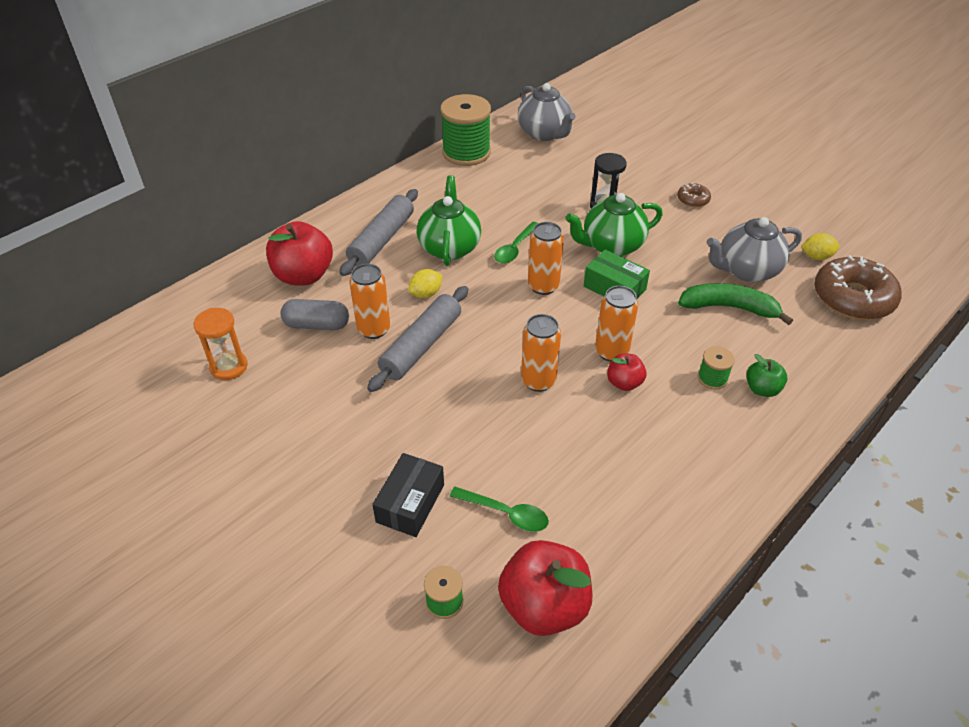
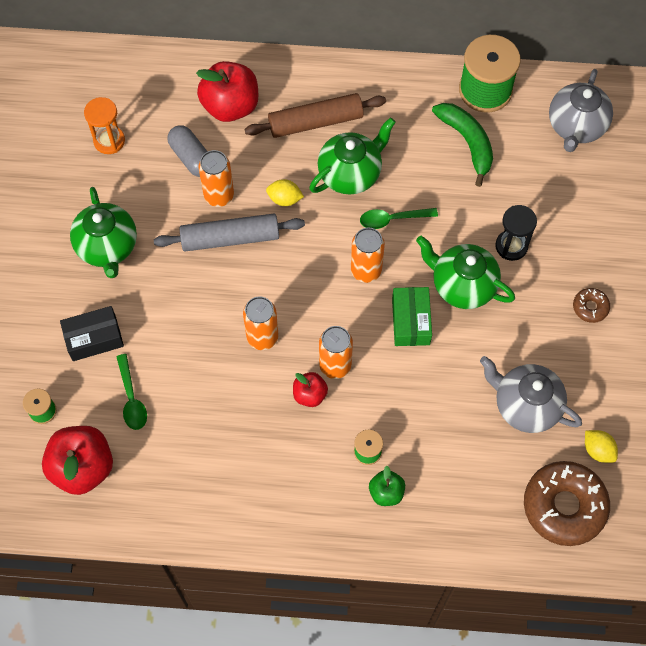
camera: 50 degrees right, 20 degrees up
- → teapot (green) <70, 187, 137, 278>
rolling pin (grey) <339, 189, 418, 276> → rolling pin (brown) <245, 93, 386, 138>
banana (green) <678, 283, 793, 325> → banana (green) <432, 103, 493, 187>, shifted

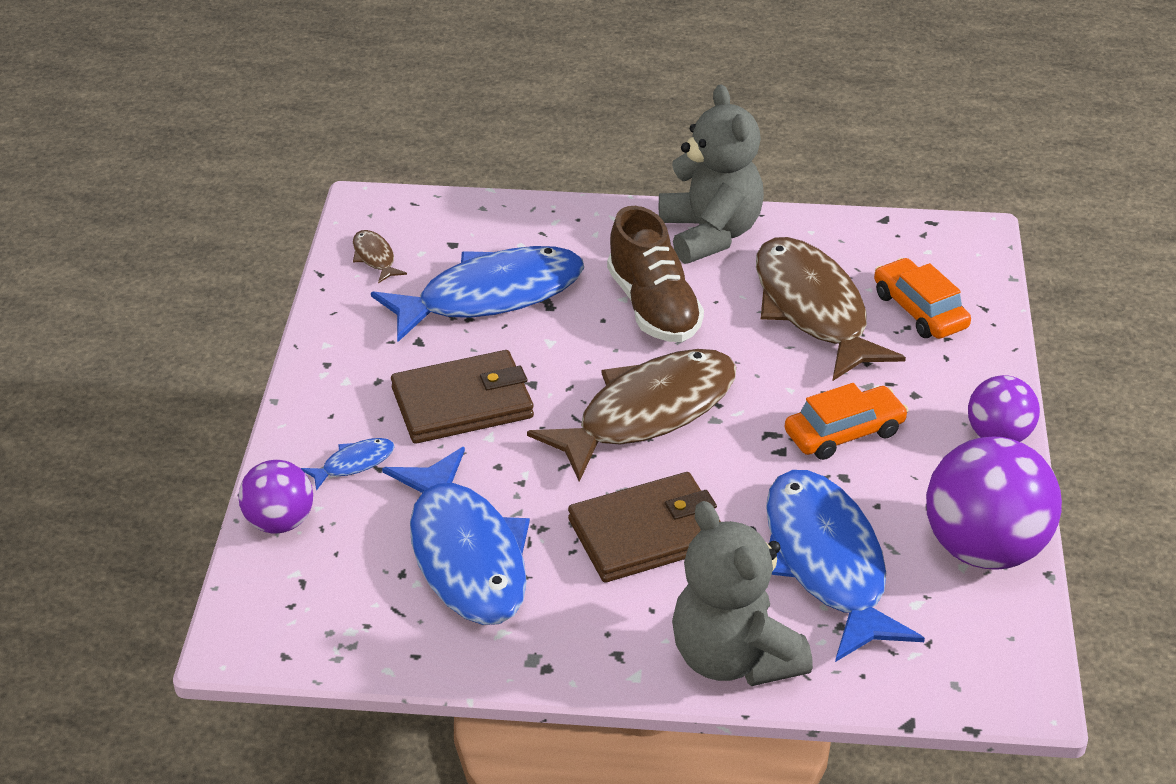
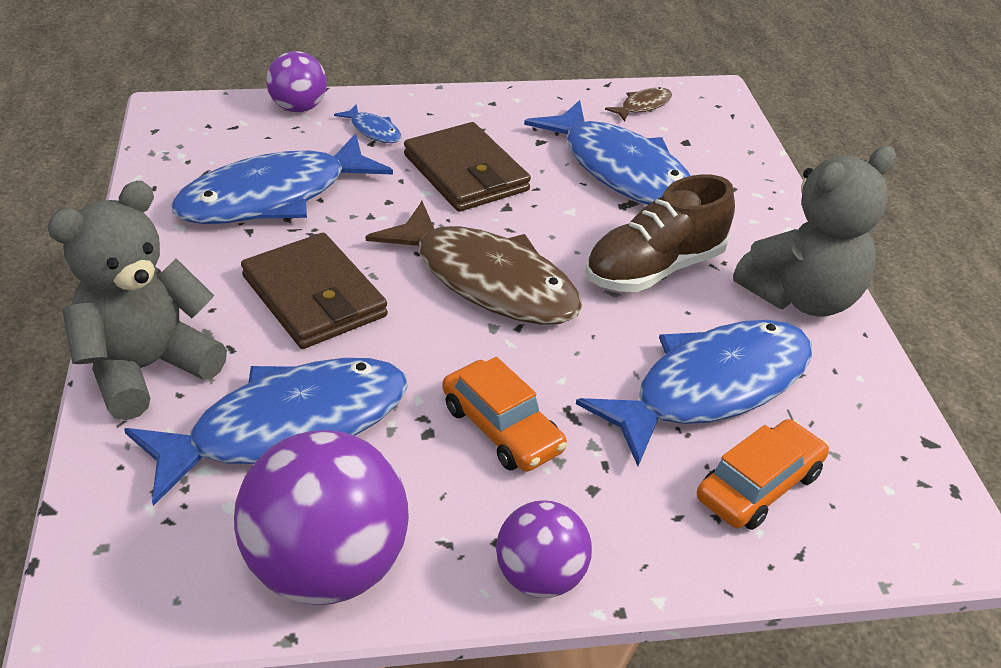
camera: 75 degrees right, 0 degrees up
fish (brown) <756, 237, 906, 381> → fish (blue) <576, 320, 812, 466>

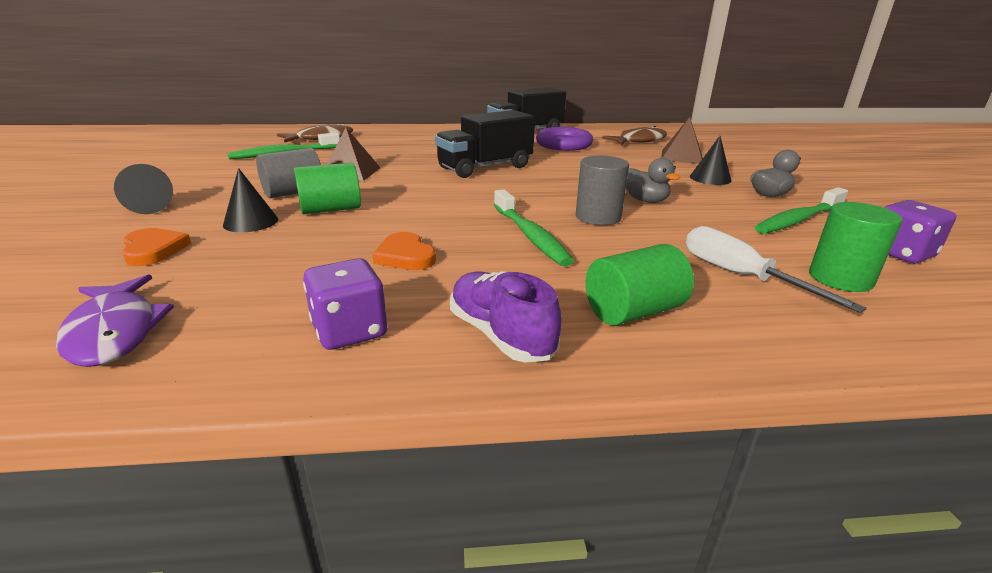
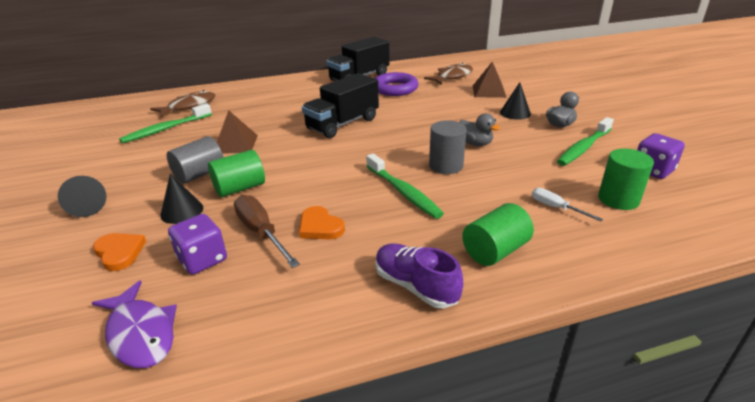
camera: 10 degrees left, 5 degrees up
dice (purple) <303, 258, 387, 350> → dice (purple) <168, 214, 227, 275>, shifted
- → screwdriver (brown) <234, 195, 300, 268>
screwdriver (white) <686, 226, 867, 313> → screwdriver (white) <532, 188, 603, 221>, x0.59

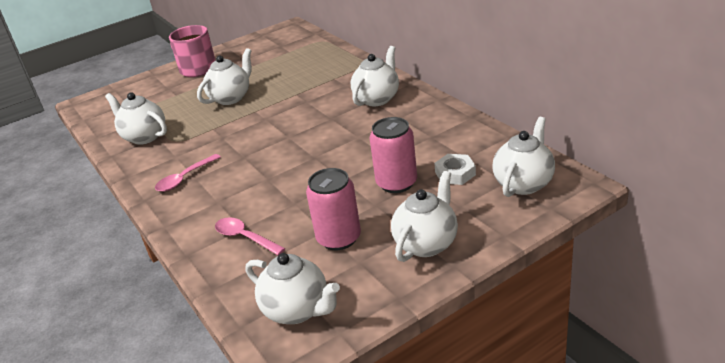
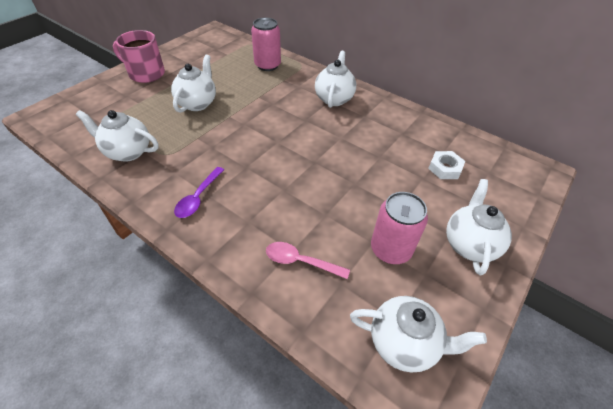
camera: 25 degrees left, 15 degrees up
spoon (pink) <155, 154, 221, 192> → spoon (purple) <174, 167, 224, 218>
can (pink) <370, 117, 417, 193> → can (pink) <251, 18, 281, 71>, shifted
teapot (white) <492, 117, 555, 197> → -

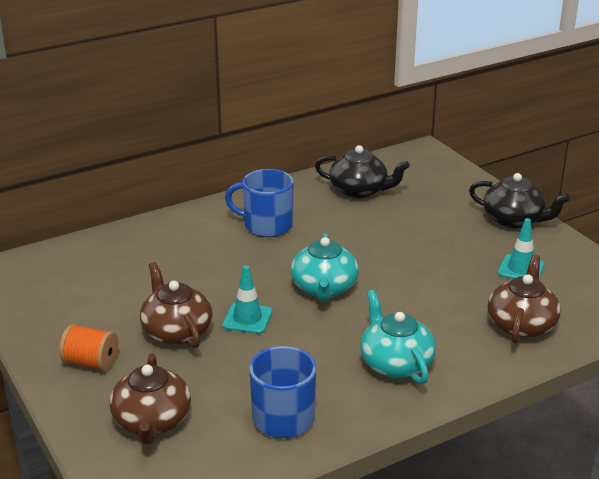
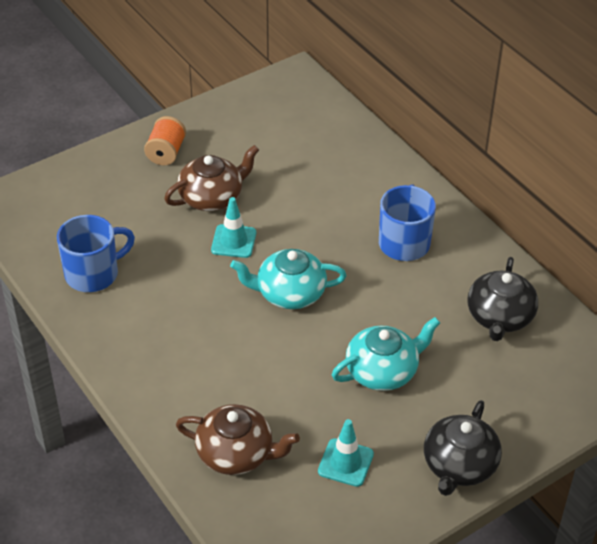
camera: 85 degrees right, 15 degrees up
teapot (turquoise) <360, 290, 436, 384> → teapot (turquoise) <332, 317, 440, 391>, shifted
teapot (brown) <110, 353, 191, 444> → -

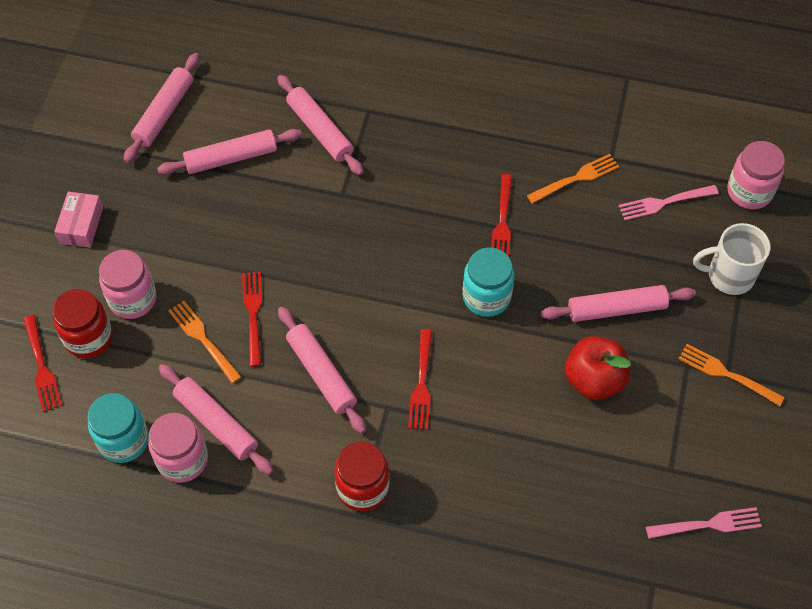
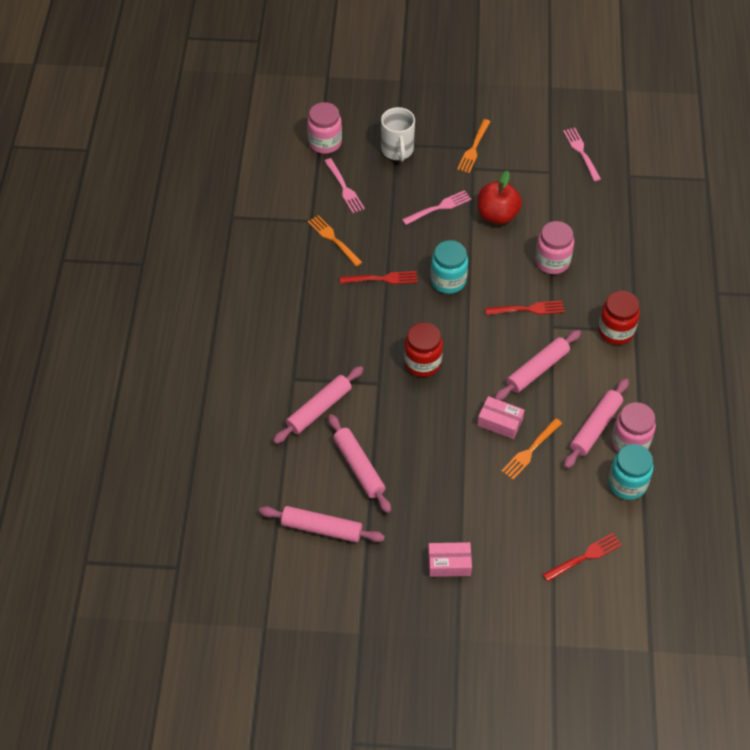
camera: 100 degrees left, 5 degrees down
rolling pin (pink) <541, 285, 696, 322> → fork (pink) <402, 190, 471, 225>
jar (red) <52, 289, 113, 358> → jar (red) <404, 323, 443, 377>, shifted
fork (red) <242, 272, 262, 367> → box (pink) <477, 396, 525, 439>
jar (pink) <99, 250, 156, 319> → jar (pink) <535, 221, 574, 274>, shifted

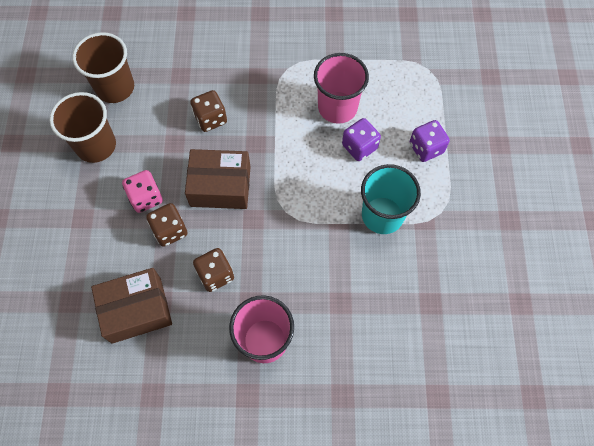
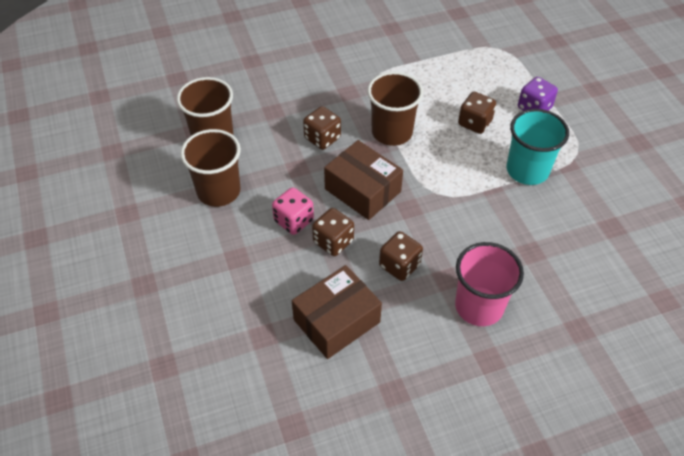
camera: 20 degrees left, 15 degrees down
box (brown) <185, 149, 251, 209> → box (brown) <324, 140, 403, 220>, 60 degrees clockwise
- → cup (brown) <367, 72, 423, 146>
dice (purple) <342, 118, 381, 161> → dice (brown) <458, 92, 496, 134>
cup (pink) <314, 53, 369, 124> → -

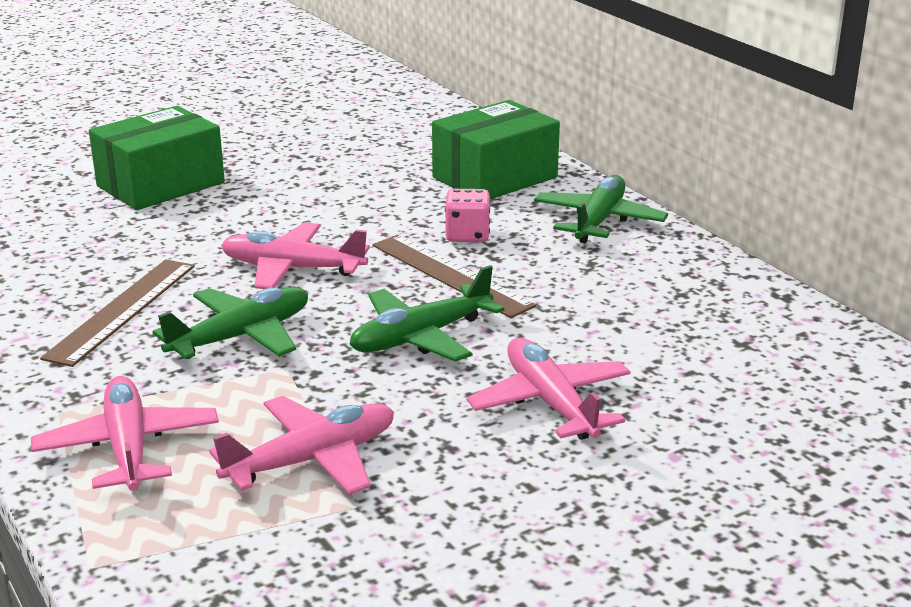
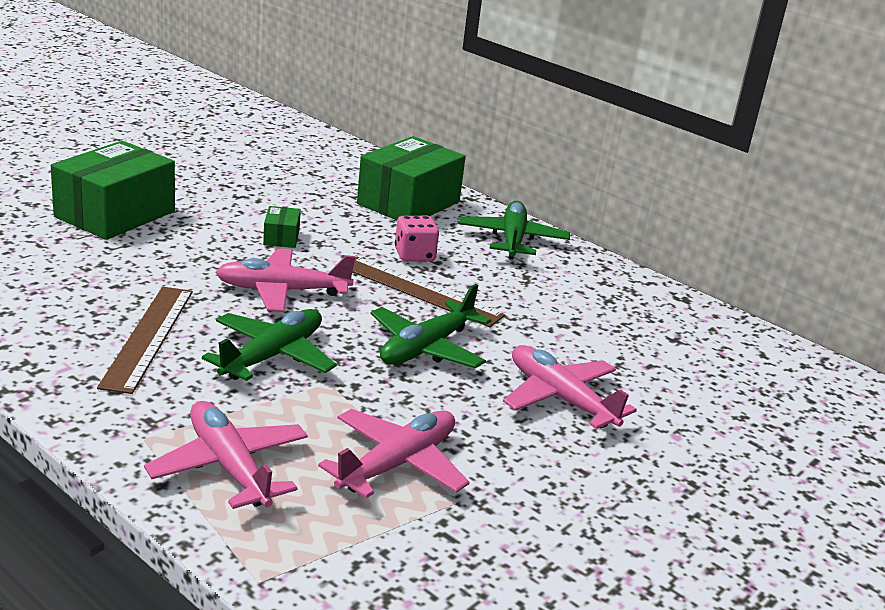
camera: 20 degrees left, 0 degrees up
- → box (green) <263, 206, 301, 248>

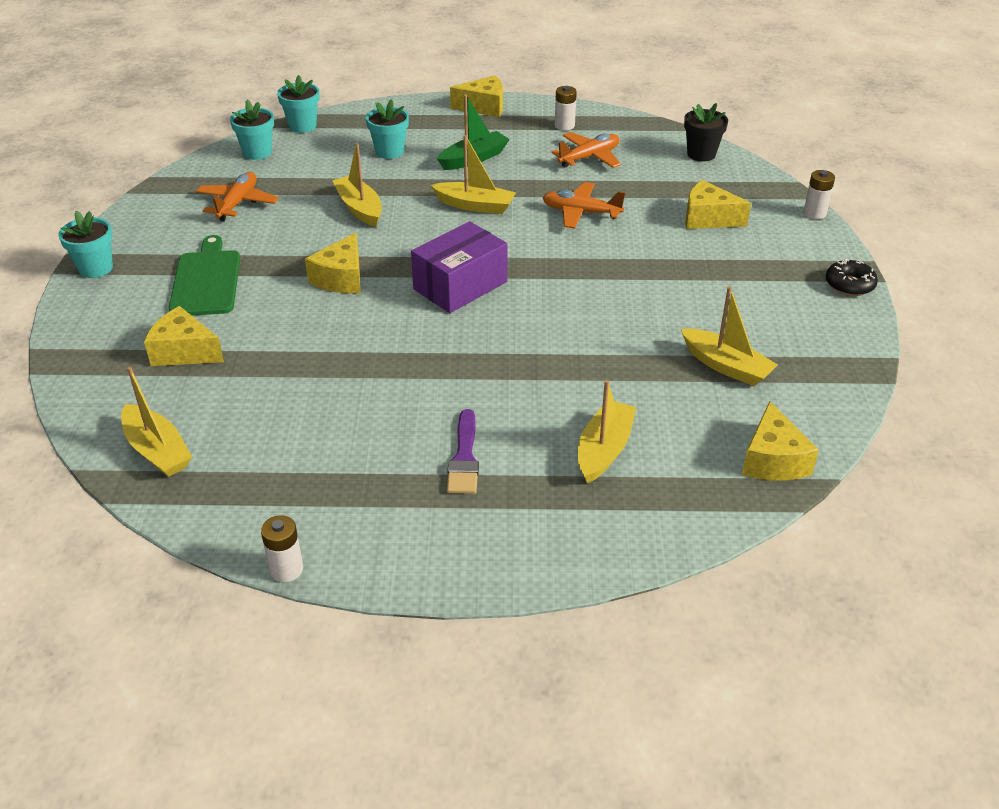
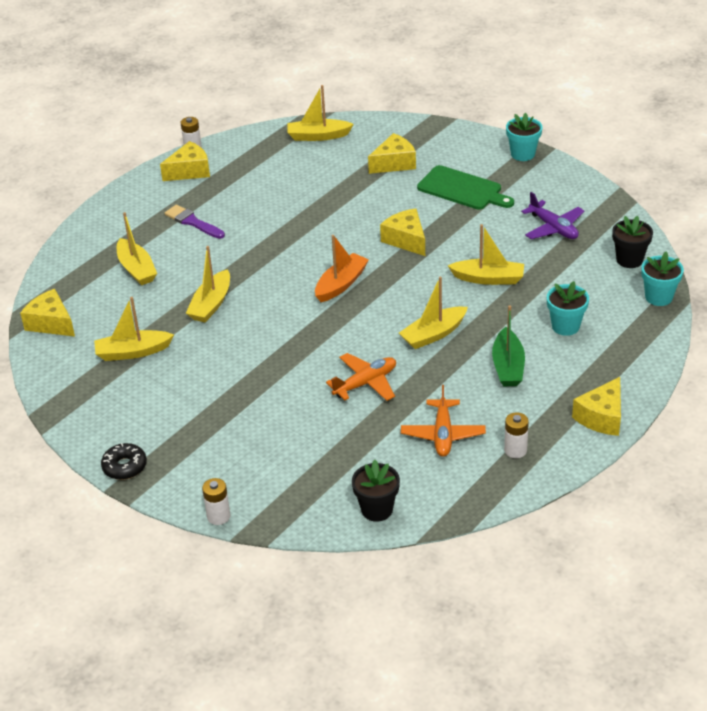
camera: 130 degrees right, 0 degrees up
cheese (yellow) <685, 180, 751, 229> → cheese (yellow) <160, 141, 210, 181>, shifted
- → boat (yellow) <186, 246, 230, 323>
box (purple) <411, 221, 508, 313> → boat (orange) <315, 235, 369, 302>
plane (orange) <196, 172, 279, 221> → plane (purple) <521, 192, 584, 239>
flower pot (turquoise) <230, 99, 274, 160> → flower pot (black) <612, 216, 653, 268>

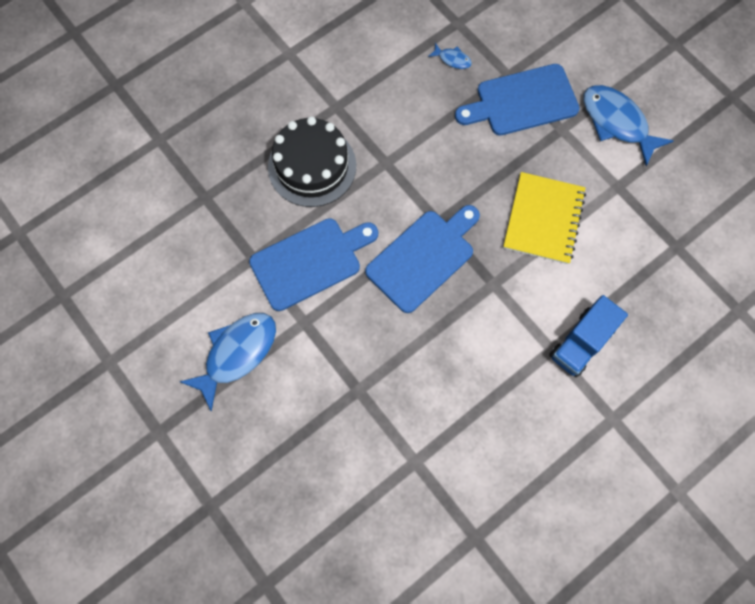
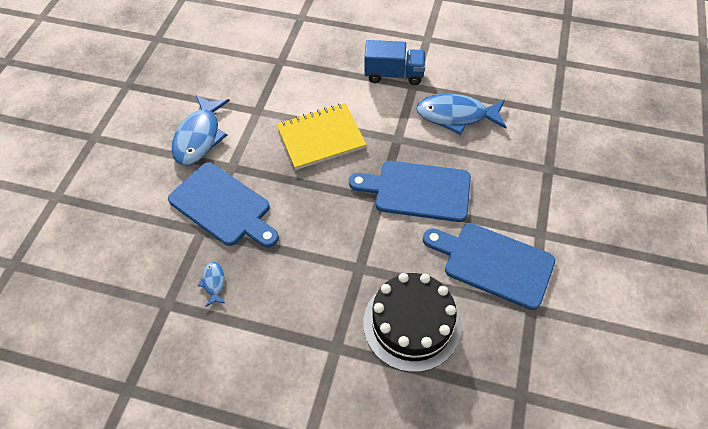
camera: 125 degrees left, 15 degrees down
fish (blue) <180, 313, 276, 412> → fish (blue) <416, 94, 507, 135>, shifted

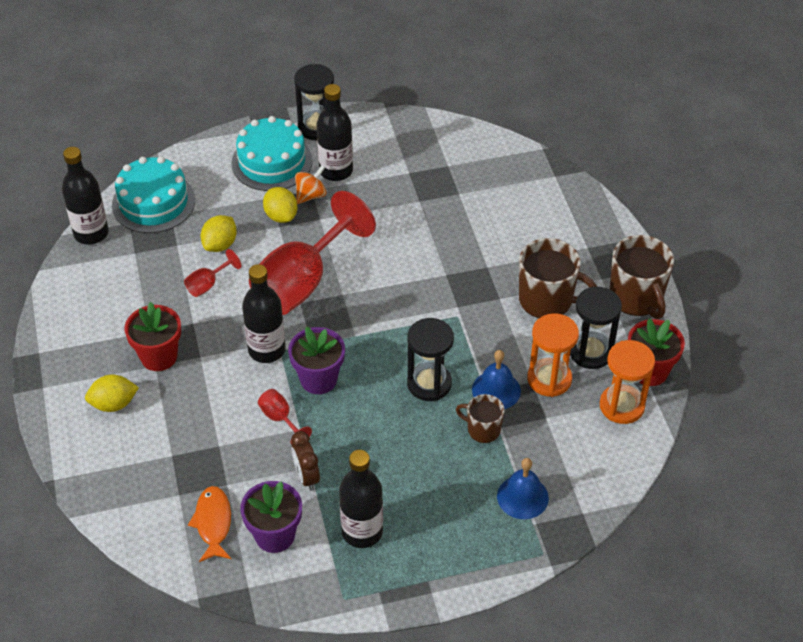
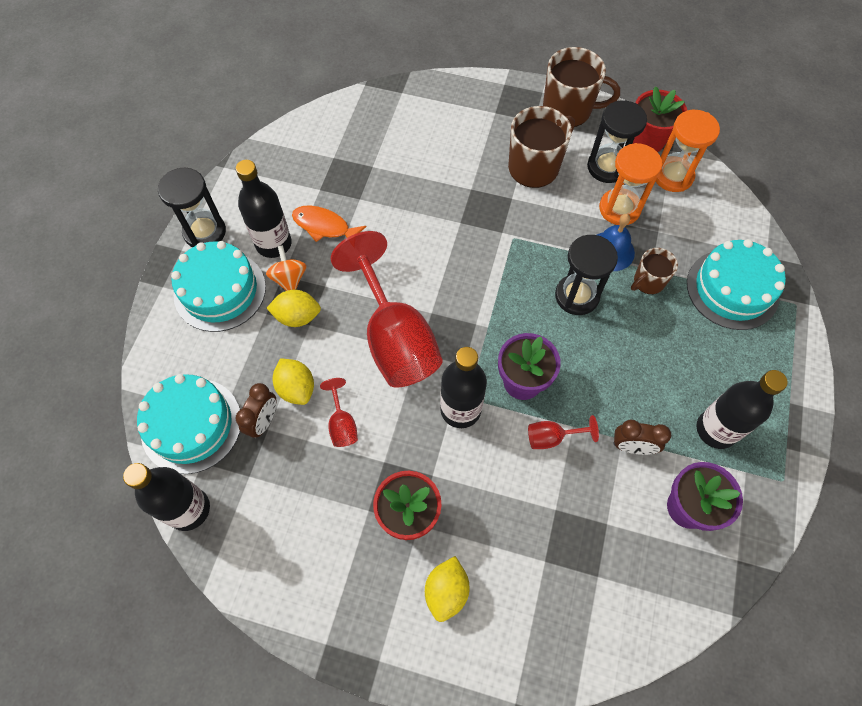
camera: 60 degrees left, 15 degrees up
- → clock (brown) <236, 383, 276, 438>
fish (orange) <188, 486, 231, 562> → fish (orange) <292, 205, 367, 242>, shifted
bell (blue) <497, 458, 549, 519> → cake (turquoise) <687, 239, 786, 330>

